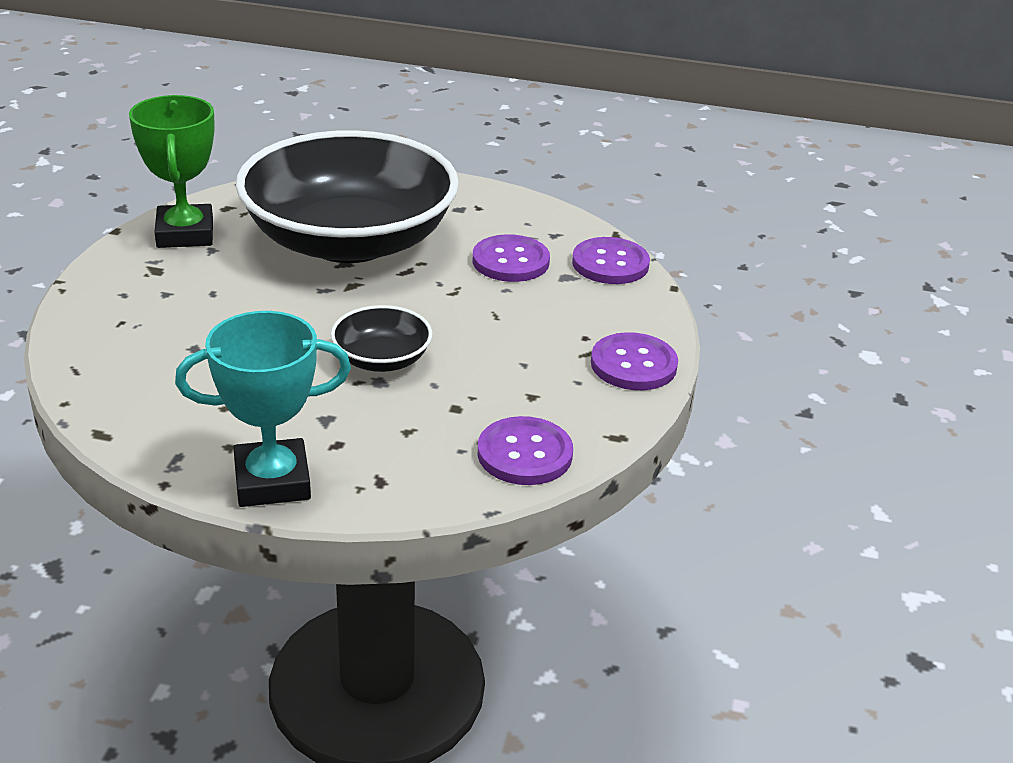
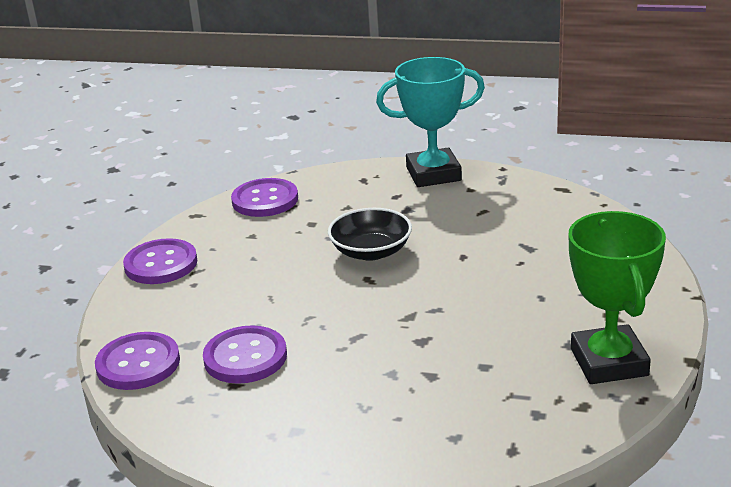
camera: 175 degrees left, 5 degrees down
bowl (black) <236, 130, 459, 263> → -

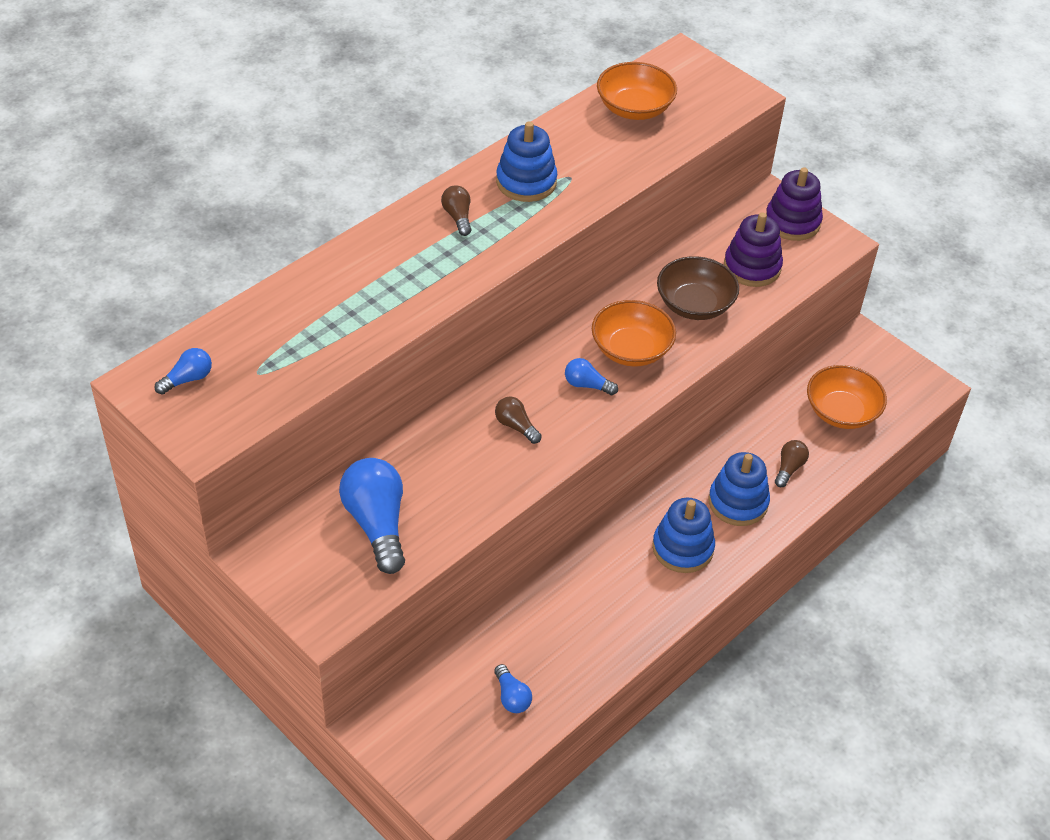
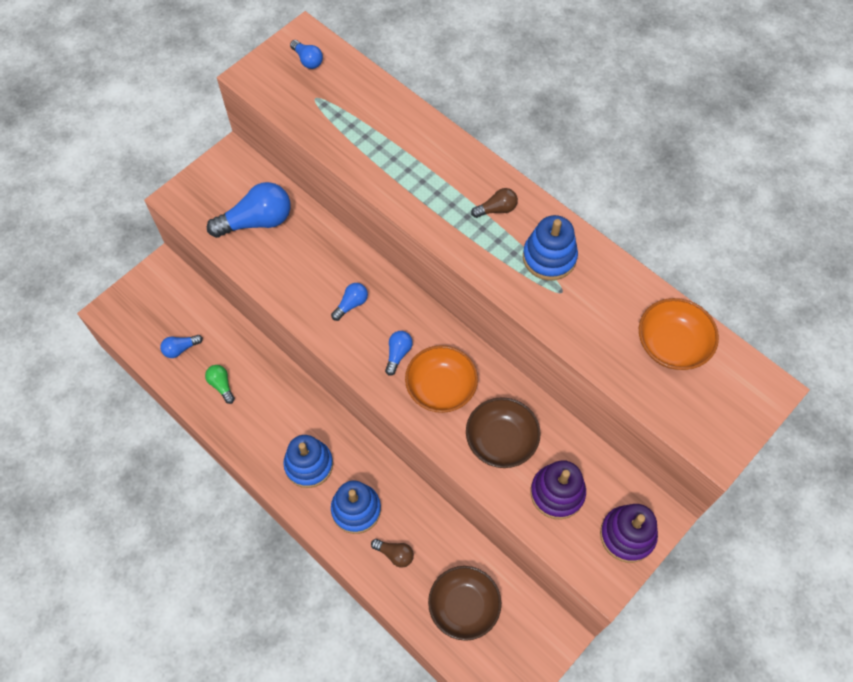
camera: 90 degrees right, 15 degrees up
- → light bulb (green) <205, 365, 235, 404>
light bulb (brown) <495, 397, 542, 444> → light bulb (blue) <331, 283, 368, 321>
bowl (orange) <807, 365, 887, 429> → bowl (brown) <428, 566, 501, 641>

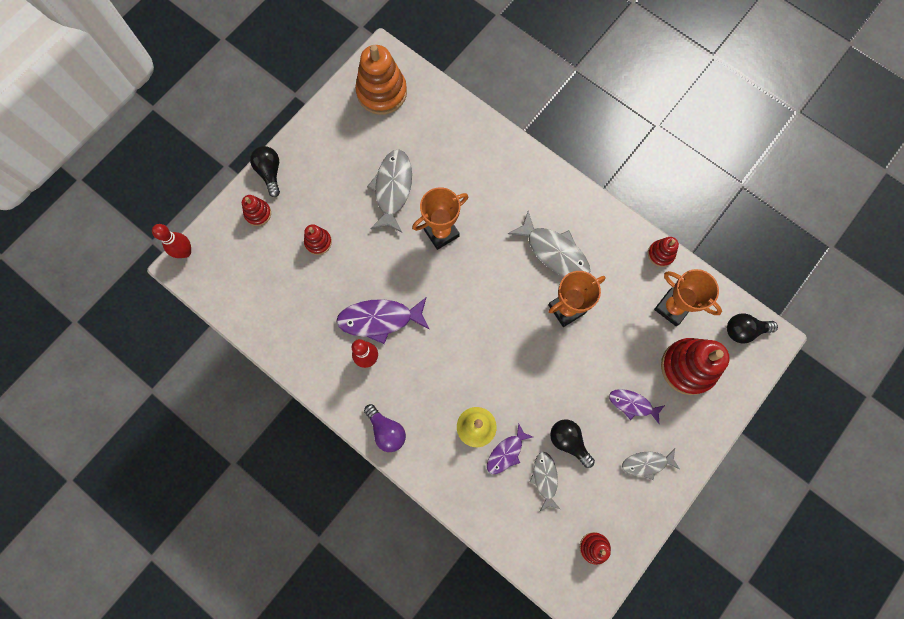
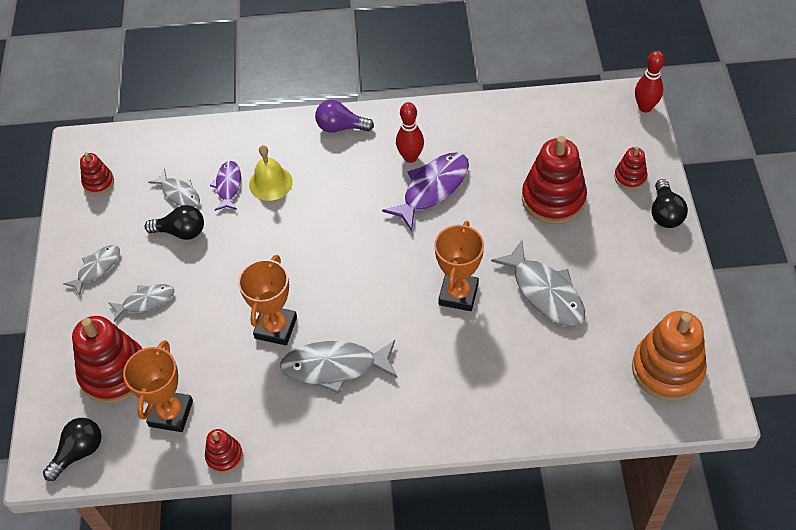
camera: 140 degrees right, 20 degrees down
fish (purple) <609, 389, 665, 424> → fish (grey) <108, 284, 174, 322>
trophy (orange) <654, 269, 722, 326> → trophy (orange) <123, 340, 193, 432>, 75 degrees counterclockwise
stacking toy (red) <304, 224, 332, 255> → stacking toy (red) <522, 136, 587, 224>, x1.98
light bulb (black) <250, 146, 280, 197> → light bulb (black) <652, 179, 688, 228>, 60 degrees clockwise

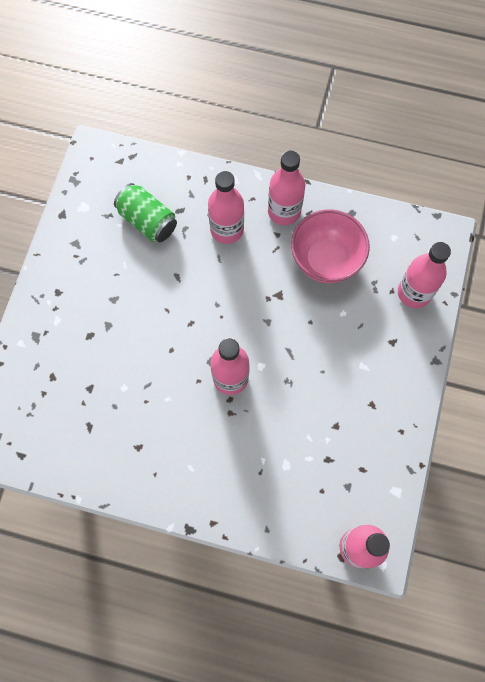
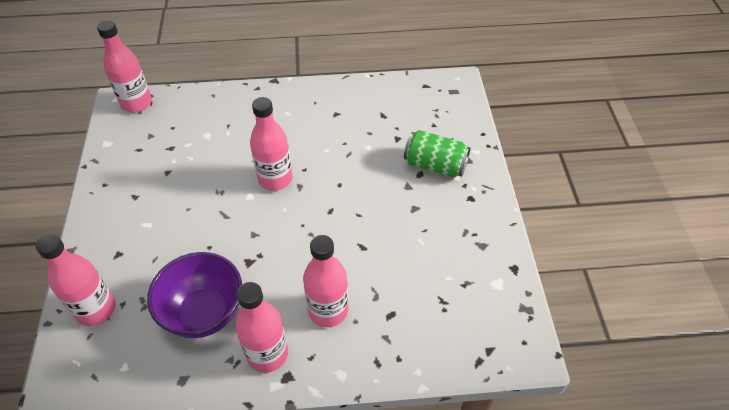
camera: 160 degrees right, 20 degrees down
bowl (pink) <291, 209, 370, 283> → bowl (purple) <147, 252, 242, 338>
can (green) <114, 183, 177, 242> → can (green) <404, 130, 470, 177>, shifted

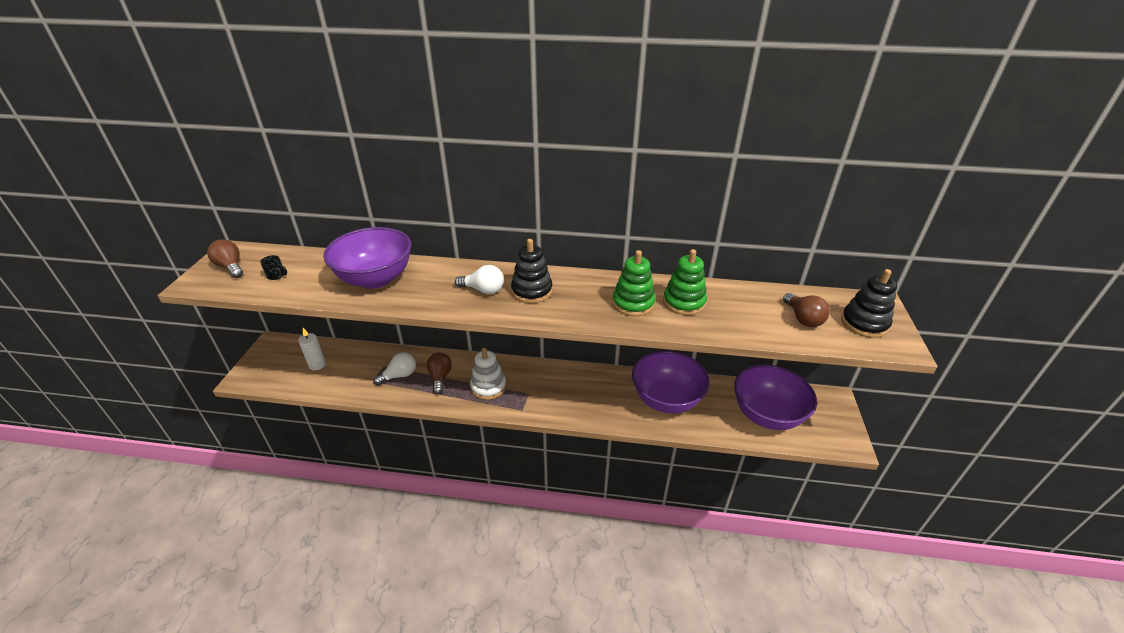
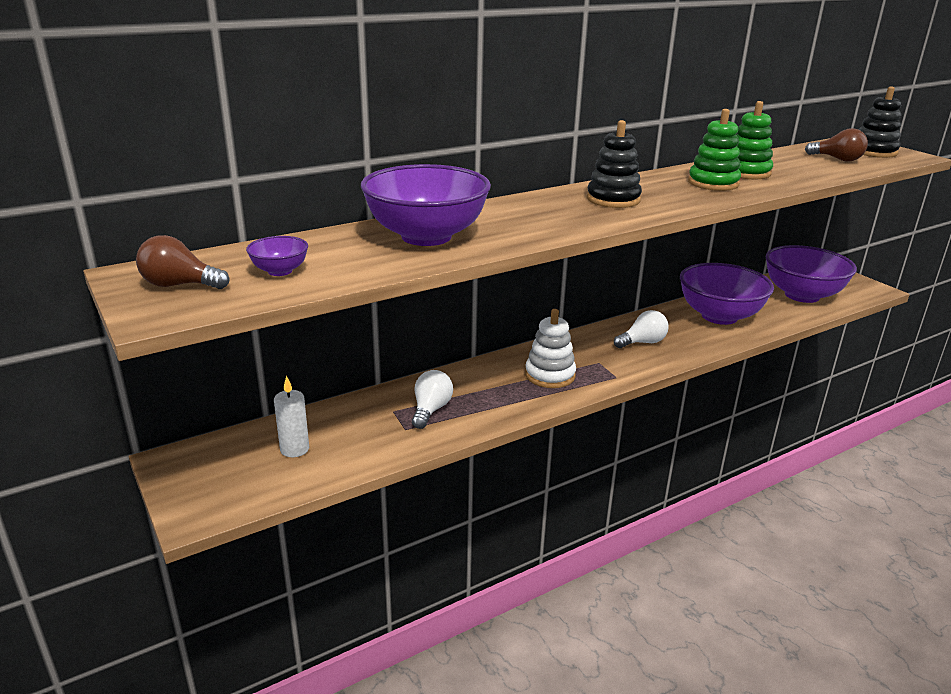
camera: 40 degrees left, 10 degrees down
mug (black) <260, 255, 287, 280> → bowl (purple) <246, 236, 308, 276>
light bulb (white) <455, 265, 504, 294> → light bulb (white) <614, 310, 669, 348>, shifted
light bulb (brown) <426, 352, 452, 394> → -

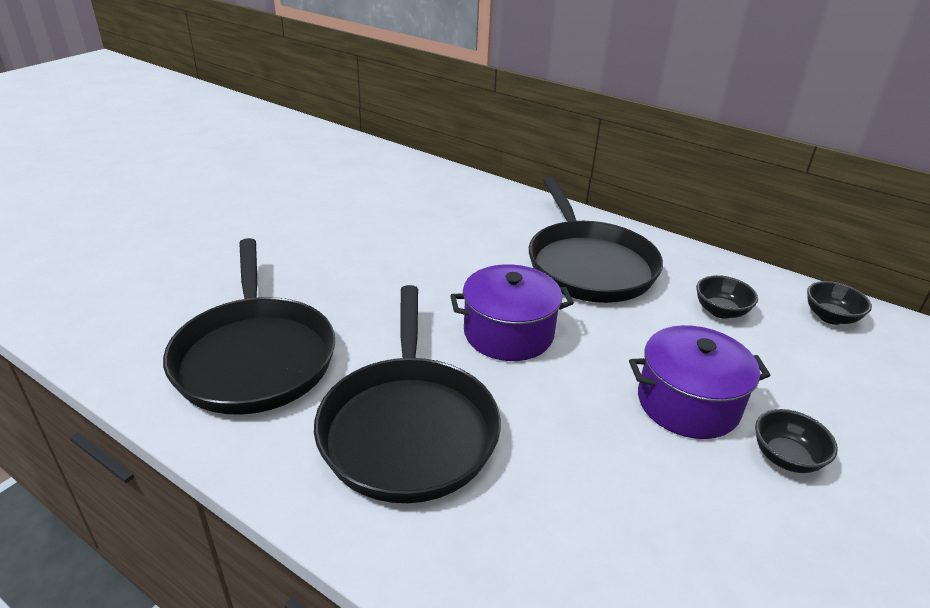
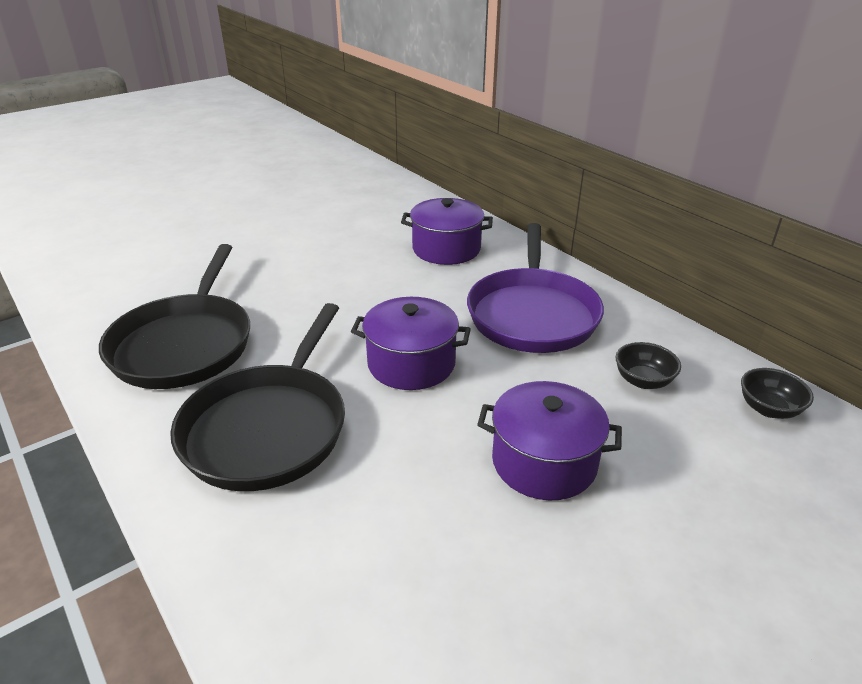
camera: 20 degrees right, 0 degrees up
- → pot (purple) <401, 198, 493, 265>
pan (black) <529, 177, 663, 303> → pan (purple) <467, 223, 604, 353>
bowl (black) <755, 409, 838, 473> → -

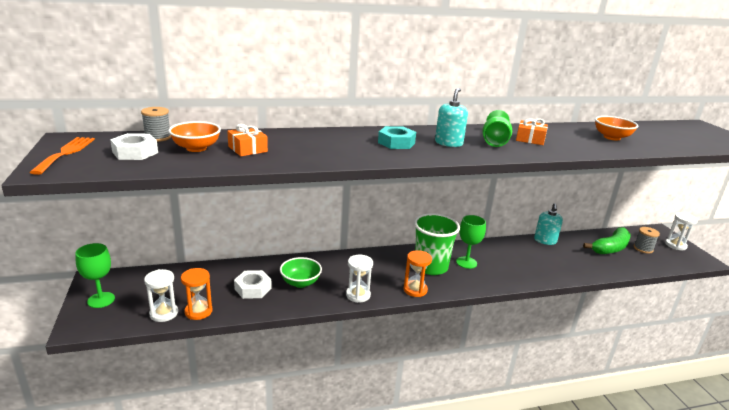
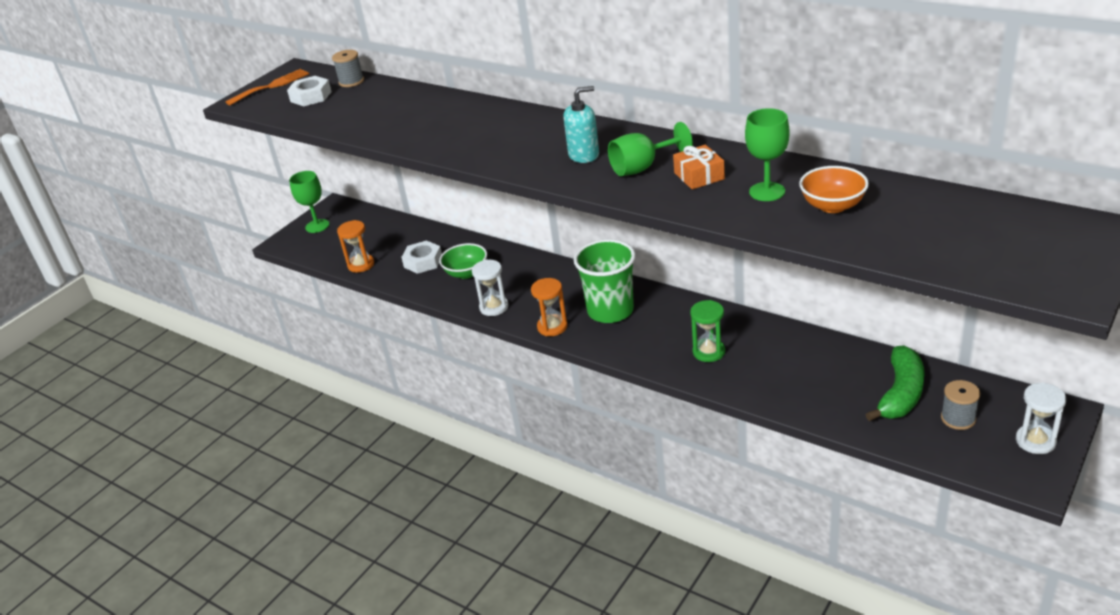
camera: 55 degrees right, 10 degrees up
- → hourglass (green) <690, 300, 725, 362>
goblet (green) <456, 215, 486, 269> → goblet (green) <745, 108, 790, 201>, shifted
banana (green) <583, 227, 631, 254> → banana (green) <865, 345, 925, 421>, 75 degrees counterclockwise
hourglass (white) <144, 269, 178, 322> → -
bowl (orange) <168, 121, 221, 152> → -
gift (orange) <227, 124, 268, 156> → -
nut (turquoise) <378, 126, 416, 149> → -
soap dispenser (turquoise) <534, 203, 563, 245> → -

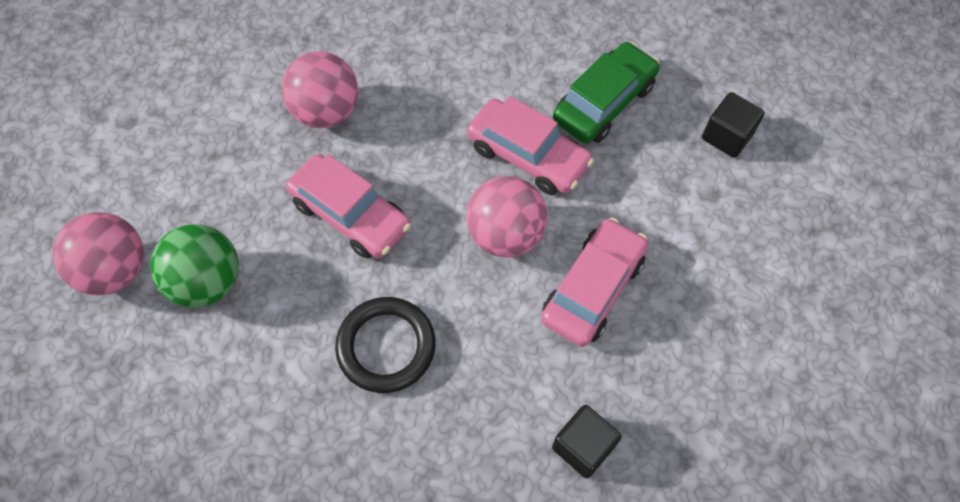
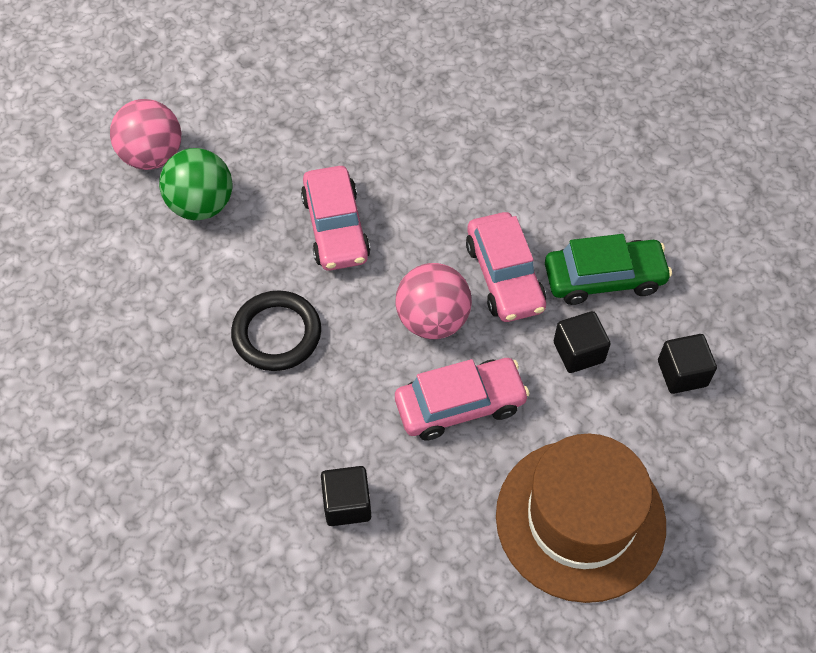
camera: 40 degrees right, 5 degrees down
- → hat (brown) <496, 434, 666, 603>
- → cube (black) <553, 311, 611, 373>
ball (pink) <281, 51, 358, 128> → -

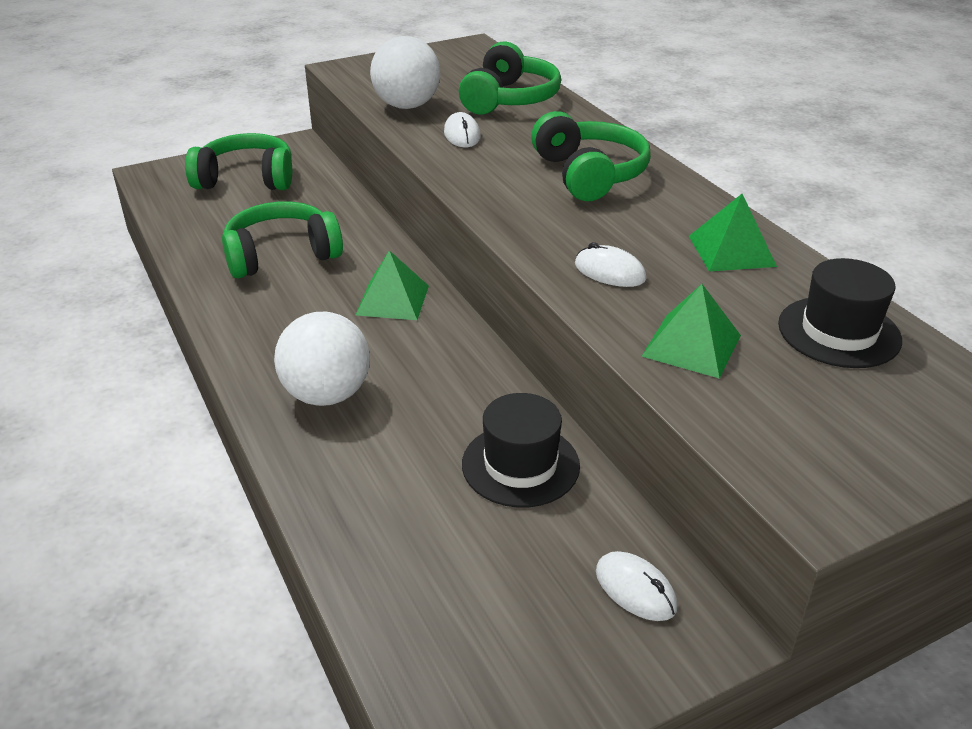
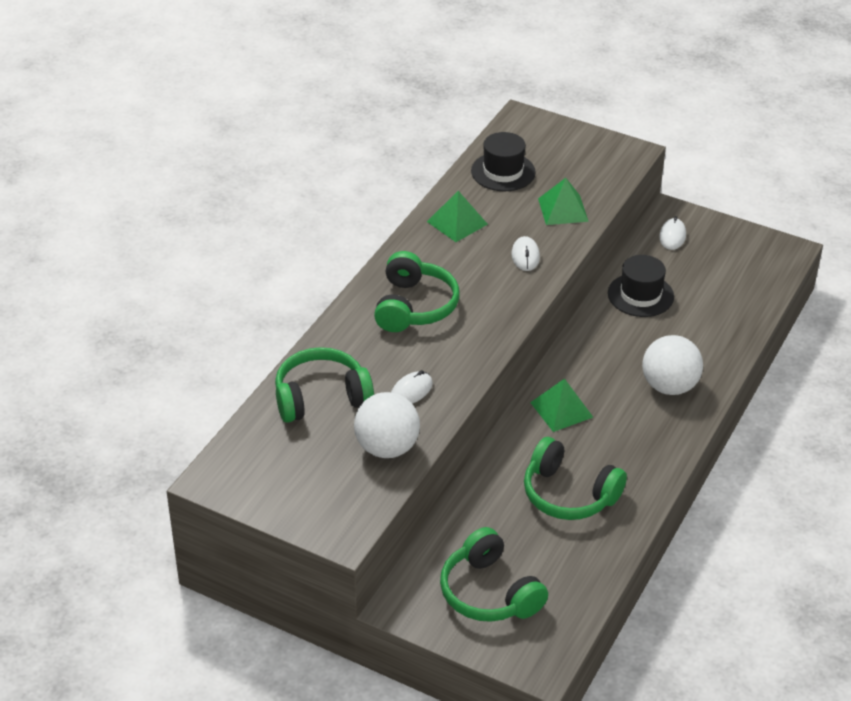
camera: 125 degrees left, 5 degrees up
headphones (green) <531, 111, 651, 201> → headphones (green) <374, 251, 459, 332>, 150 degrees clockwise

